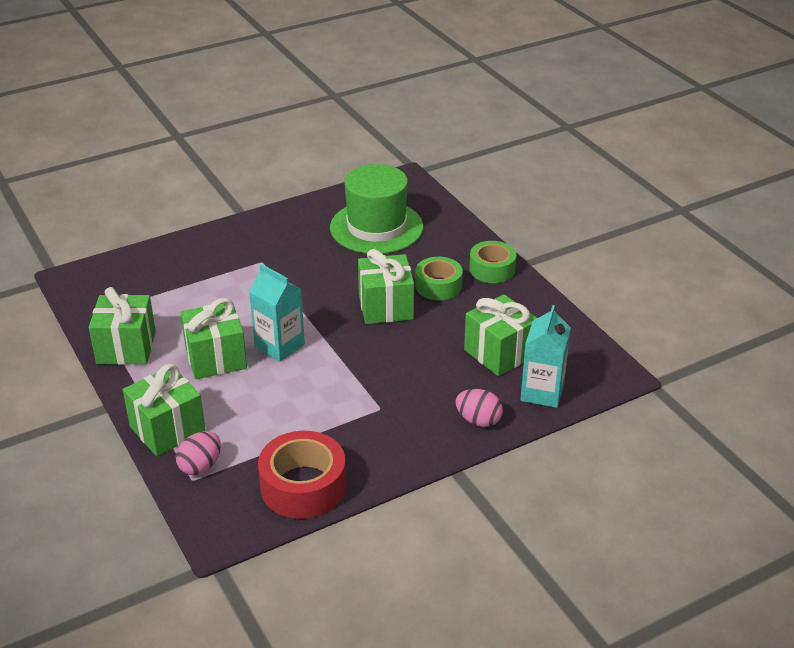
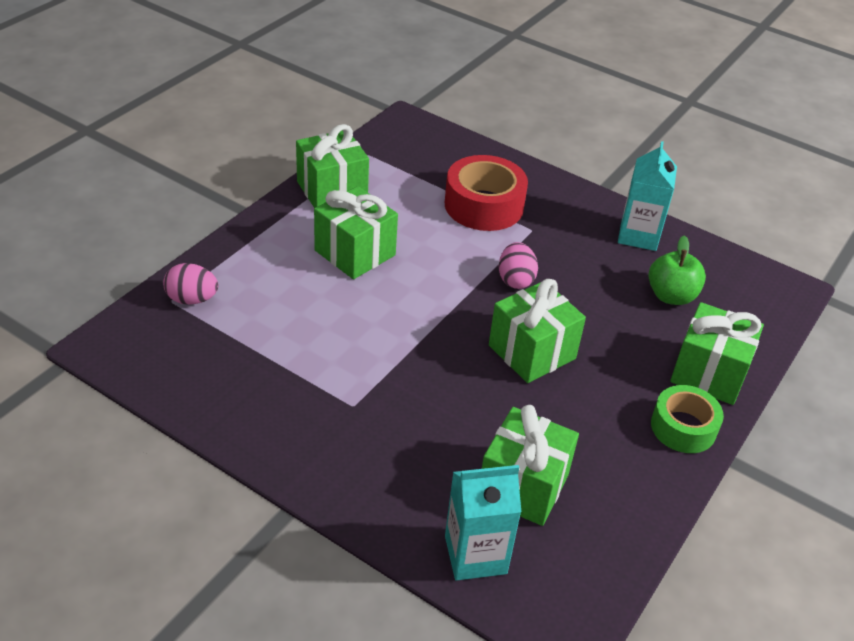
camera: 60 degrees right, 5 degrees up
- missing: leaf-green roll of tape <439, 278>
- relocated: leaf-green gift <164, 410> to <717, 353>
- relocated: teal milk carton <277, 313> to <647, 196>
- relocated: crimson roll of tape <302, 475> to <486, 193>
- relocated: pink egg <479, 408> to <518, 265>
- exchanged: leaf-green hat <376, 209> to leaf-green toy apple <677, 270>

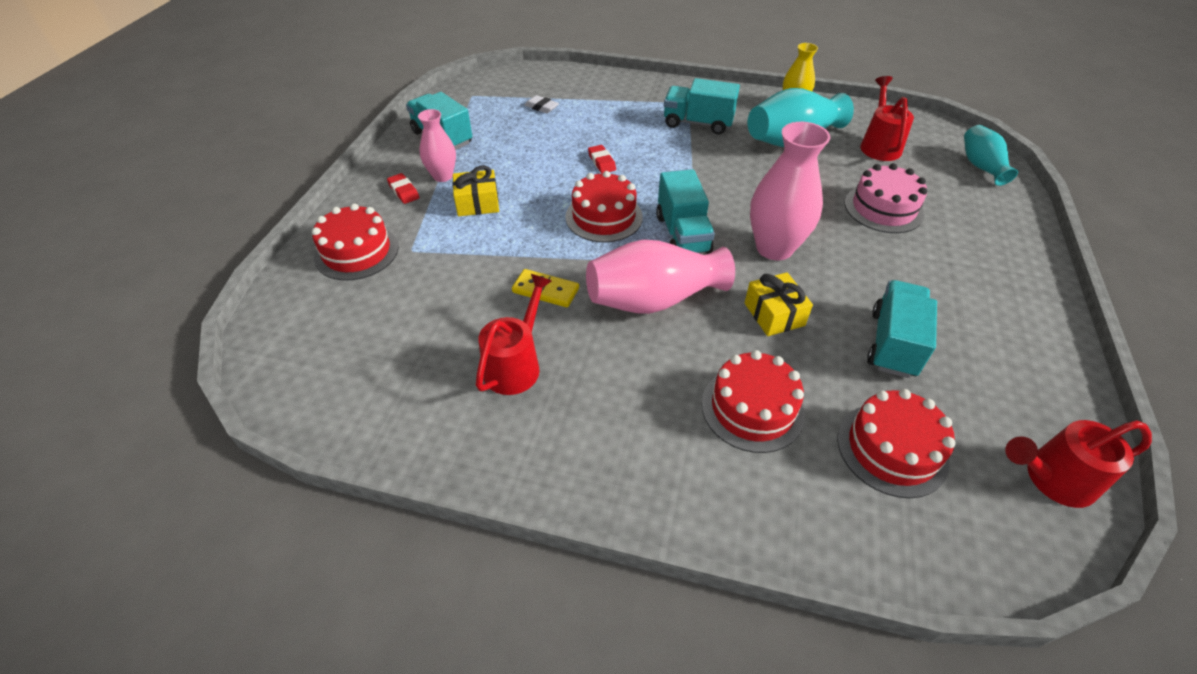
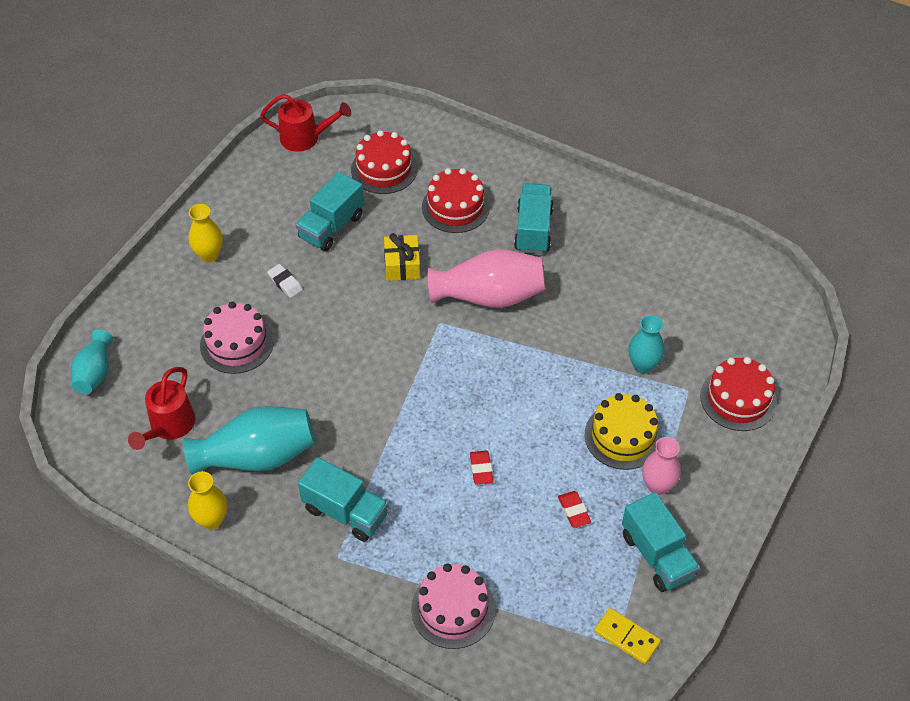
camera: 165 degrees left, 5 degrees up
- missing: crimson watering can <514, 334>
- missing: crimson layer cake <604, 206>
- missing: pink tall vase <790, 191>
- appeared: yellow tall vase <206, 233>
- appeared: pink layer cake <453, 606>
- appeared: teal tall vase <646, 344>
- relocated: crimson eraser <403, 188> to <574, 509>
- relocated: yellow domino piece <545, 288> to <627, 636>
- relocated: pure white eraser <542, 104> to <285, 281>
- relocated: teal truck <685, 211> to <534, 218>
- exchanged: yellow gift <475, 190> to yellow layer cake <623, 431>

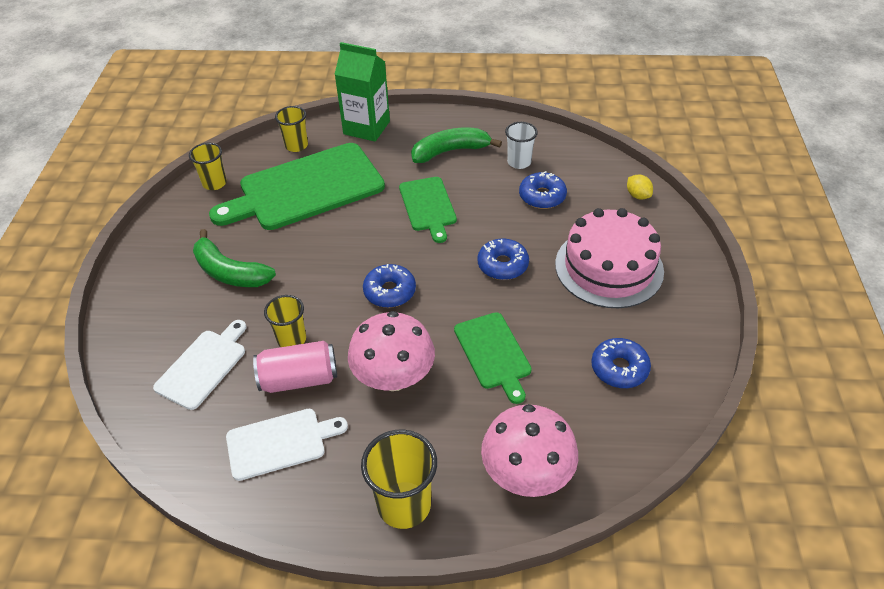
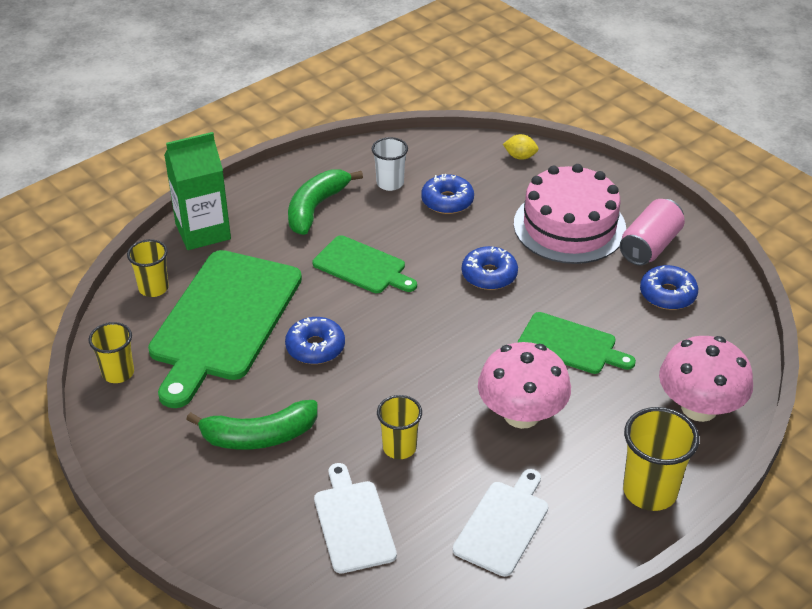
camera: 45 degrees left, 5 degrees down
- relocated: pink tin <295, 367> to <652, 232>
- relocated: royal blue glazed donut <389, 286> to <315, 340>

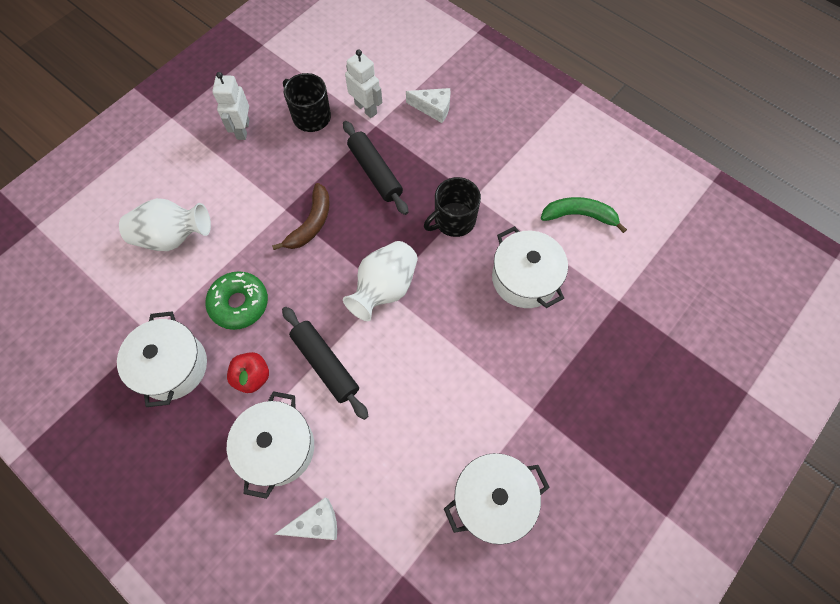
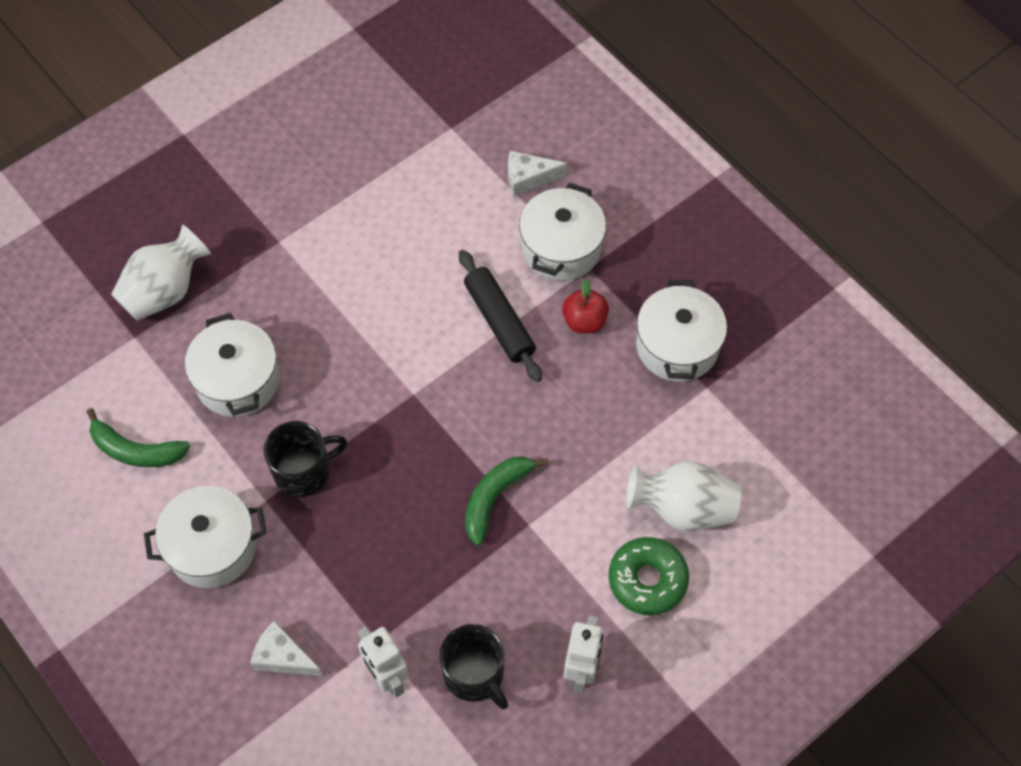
camera: 170 degrees left, 5 degrees down
- missing: jet-black dough roller <376, 168>
- relocated: leaf-green glazed donut <236, 300> to <649, 576>
- relocated: pure white tall vase <380, 281> to <161, 273>
- relocated: pure white cooking pot <497, 499> to <205, 537>
- colour: dark brown toy banana <301, 216> to leaf-green toy banana <507, 501>

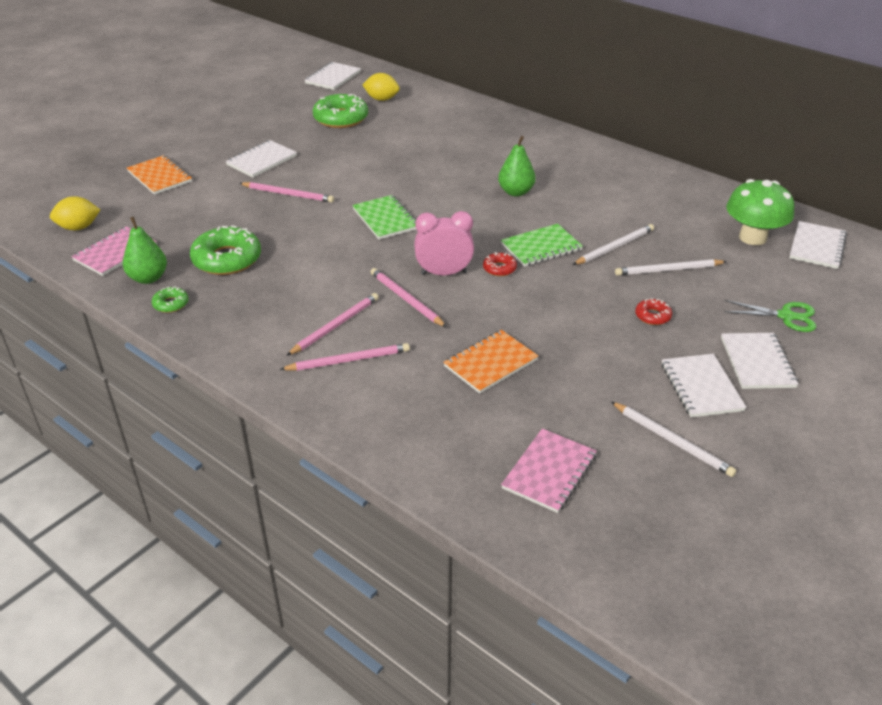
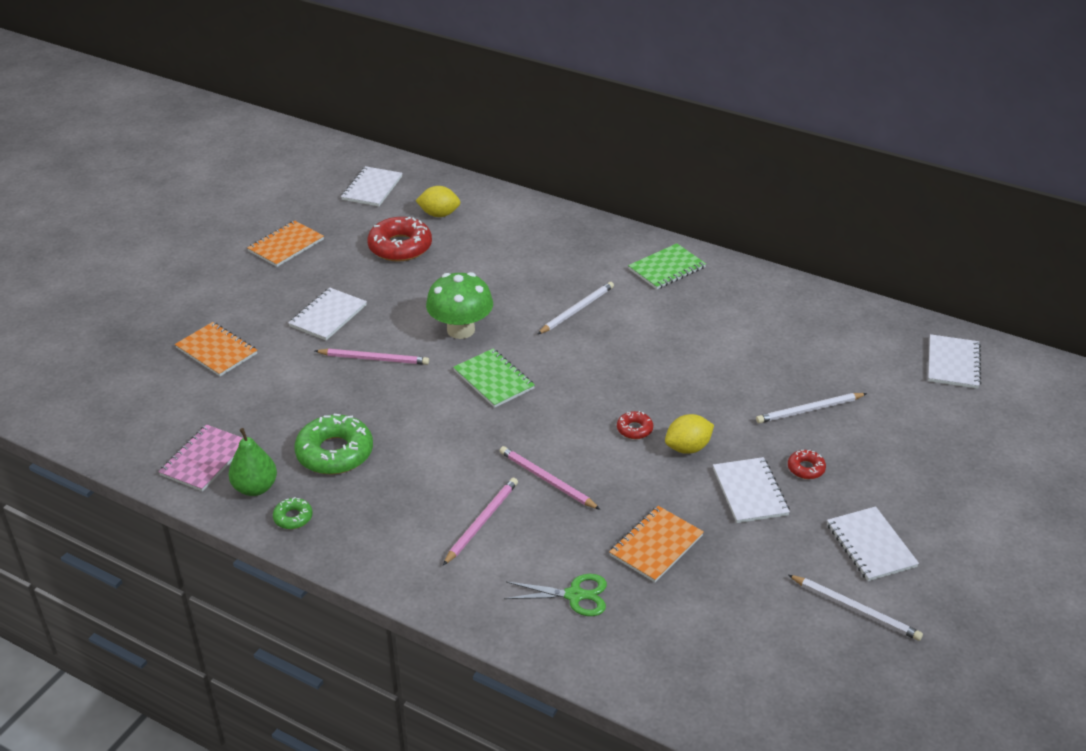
camera: 10 degrees left, 0 degrees up
- missing: pink wooden pencil <344, 357>
- missing: pink bedside clock <444, 243>
- missing: leaf-green pear fruit <517, 166>
- missing: pink exercise book <549, 471>
- appeared: orange exercise book <285, 243>
- relocated: yellow lemon <75, 213> to <689, 434>
- relocated: leaf-green exercise book <542, 245> to <667, 266>
- relocated: pure white wooden pencil <613, 244> to <576, 308>
- relocated: pure white exercise book <759, 361> to <751, 490>
- relocated: leaf-green scissors <770, 316> to <555, 595>
- relocated: leaf-green mushroom <760, 212> to <459, 305>
- colour: leaf-green glazed donut <340, 111> to crimson glazed donut <399, 239>

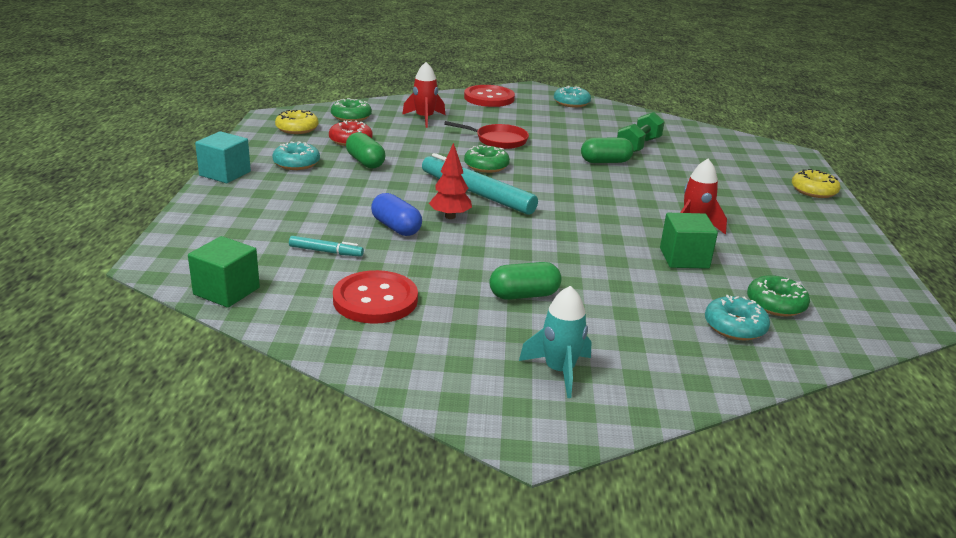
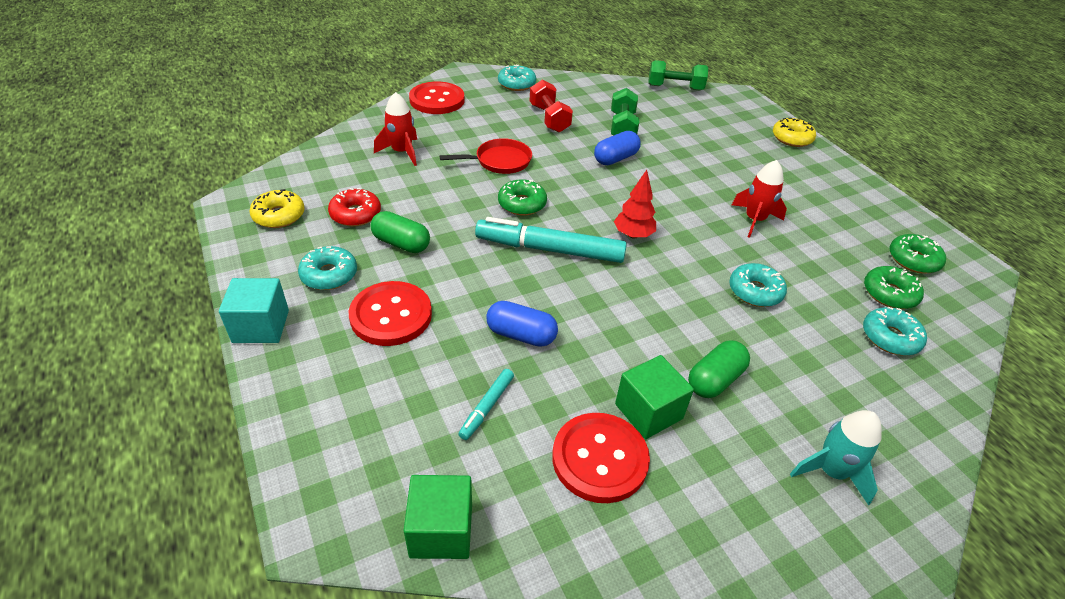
camera: 30 degrees left, 15 degrees up
- appeared: crimson shirt button <390, 313>
- appeared: crimson dumbbell <551, 106>
- appeared: leaf-green dumbbell <678, 75>
- appeared: teal glazed donut <758, 285>
- relocated: leaf-green glazed donut <351, 109> to <917, 254>
- relocated: crimson toy tree <450, 181> to <635, 204>
- relocated: leaf-green solid cube <689, 241> to <654, 397>
- colour: leaf-green pill <607, 150> to royal blue pill <617, 148>
- spun: teal marker <326, 246> = <486, 404> 135 degrees clockwise

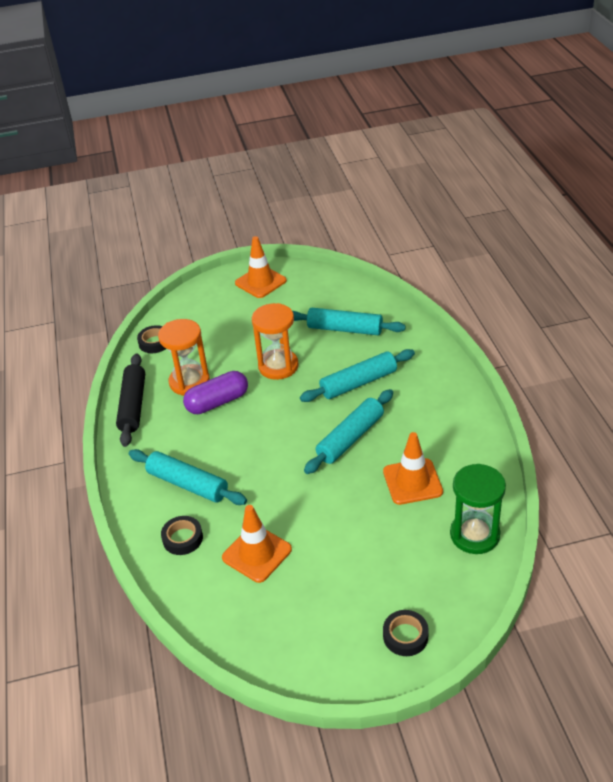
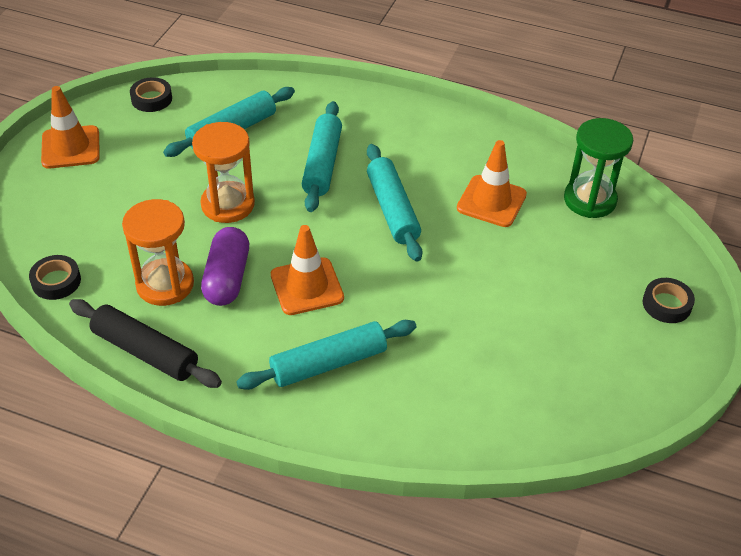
camera: 60 degrees left, 5 degrees up
- relocated: jet-black roll of tape <182, 535> to <151, 94>
- relocated: orange road cone <257, 544> to <307, 270>

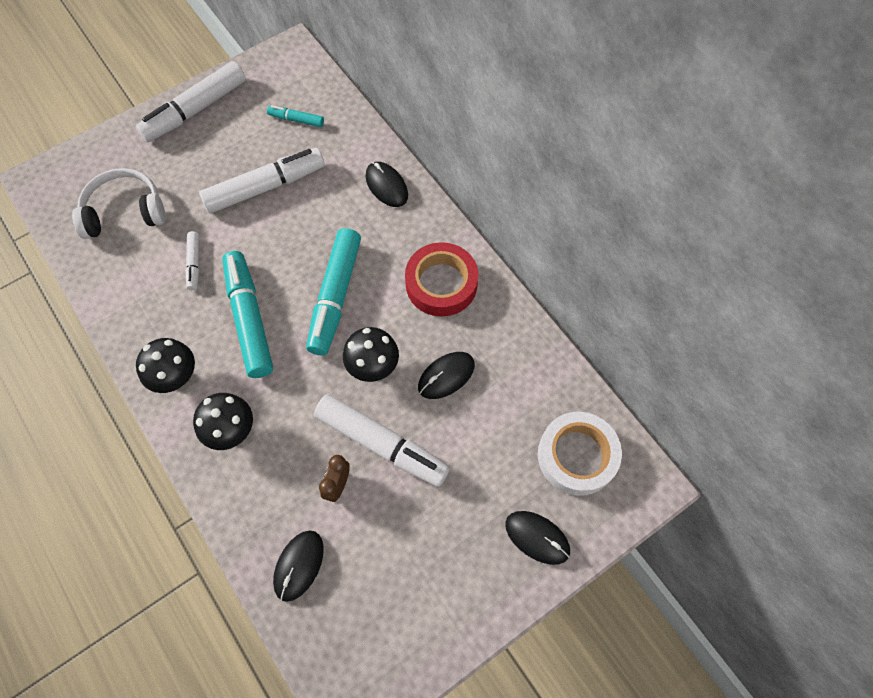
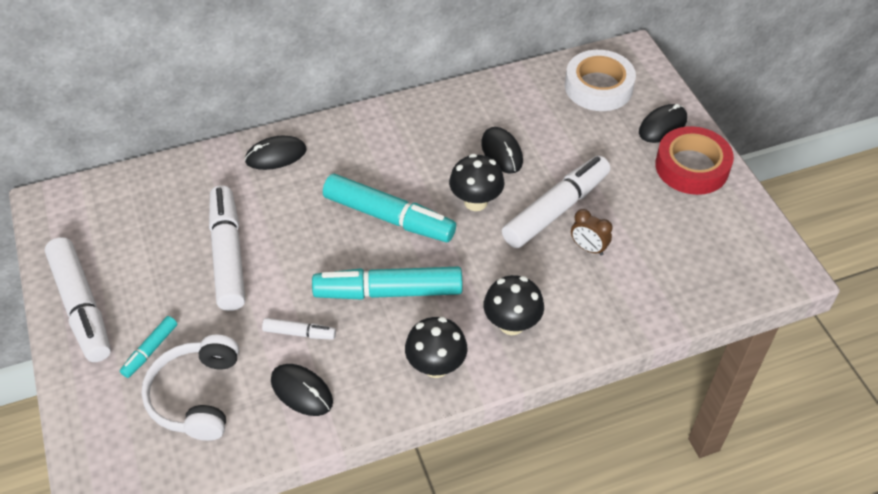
camera: 75 degrees left, 15 degrees down
- relocated: teal marker <295, 116> to <148, 347>
- relocated: jet-black mouse <298, 566> to <302, 390>
- relocated: crimson roll of tape <441, 279> to <694, 160>

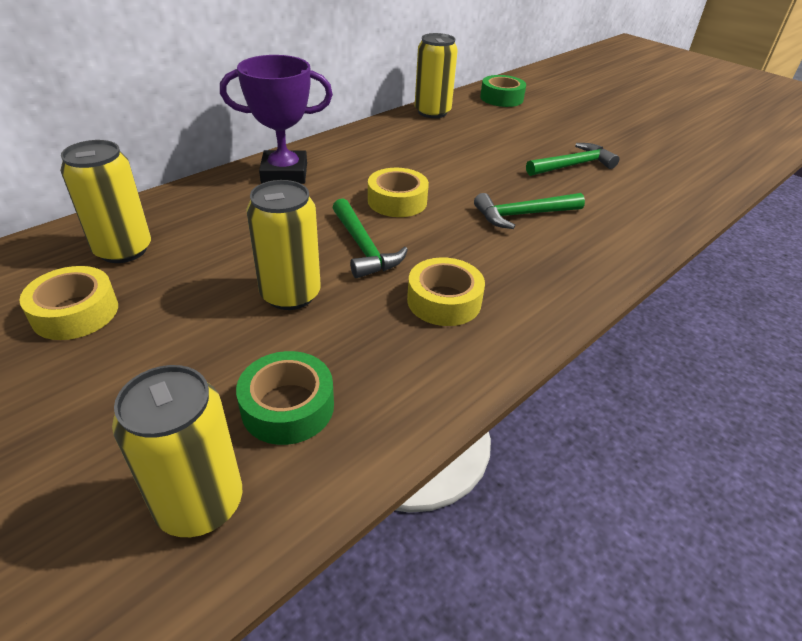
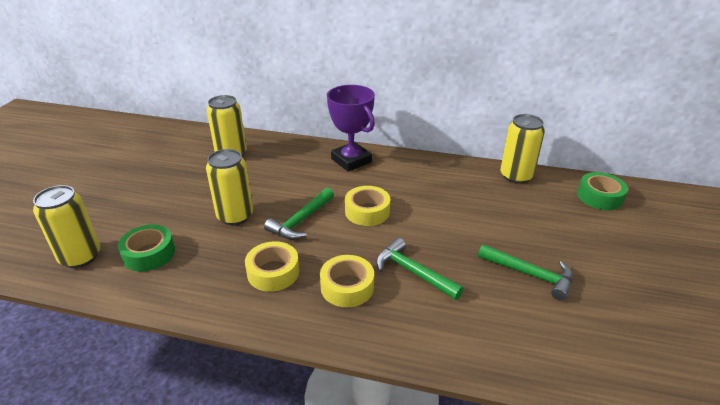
camera: 60 degrees right, 5 degrees down
- relocated: yellow roll of tape <68, 303> to <347, 281>

